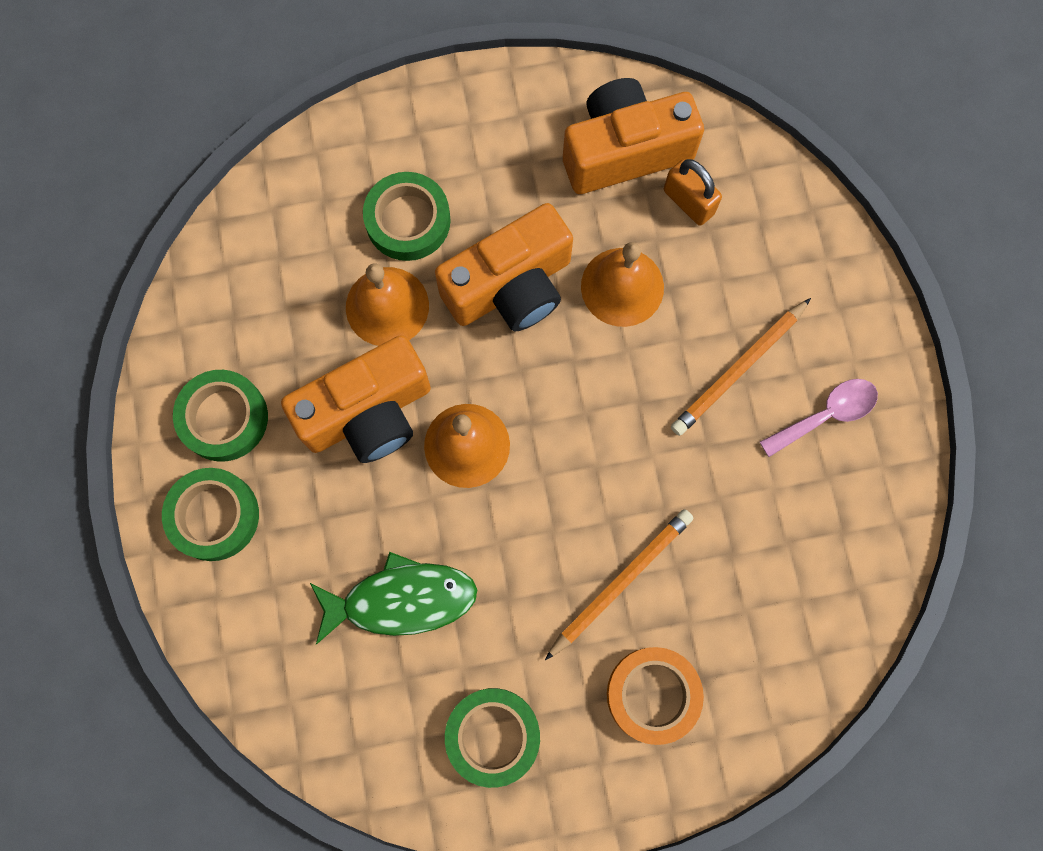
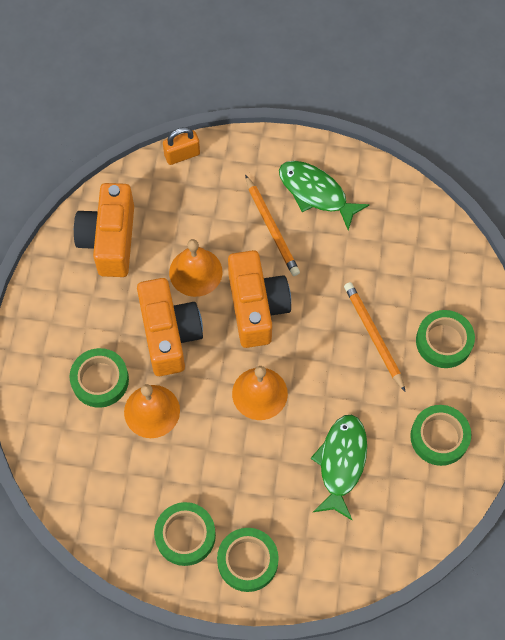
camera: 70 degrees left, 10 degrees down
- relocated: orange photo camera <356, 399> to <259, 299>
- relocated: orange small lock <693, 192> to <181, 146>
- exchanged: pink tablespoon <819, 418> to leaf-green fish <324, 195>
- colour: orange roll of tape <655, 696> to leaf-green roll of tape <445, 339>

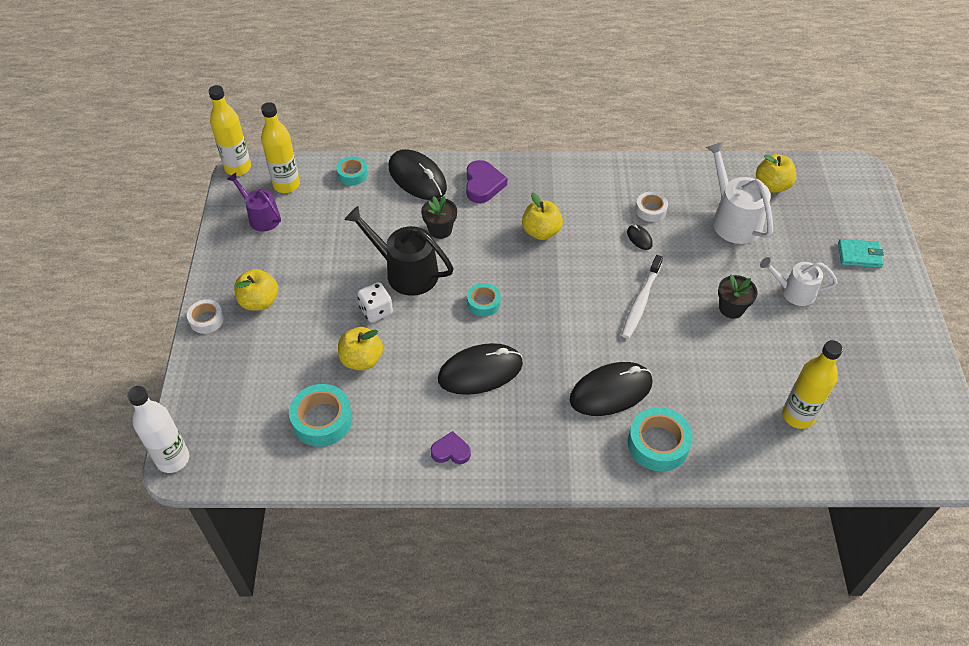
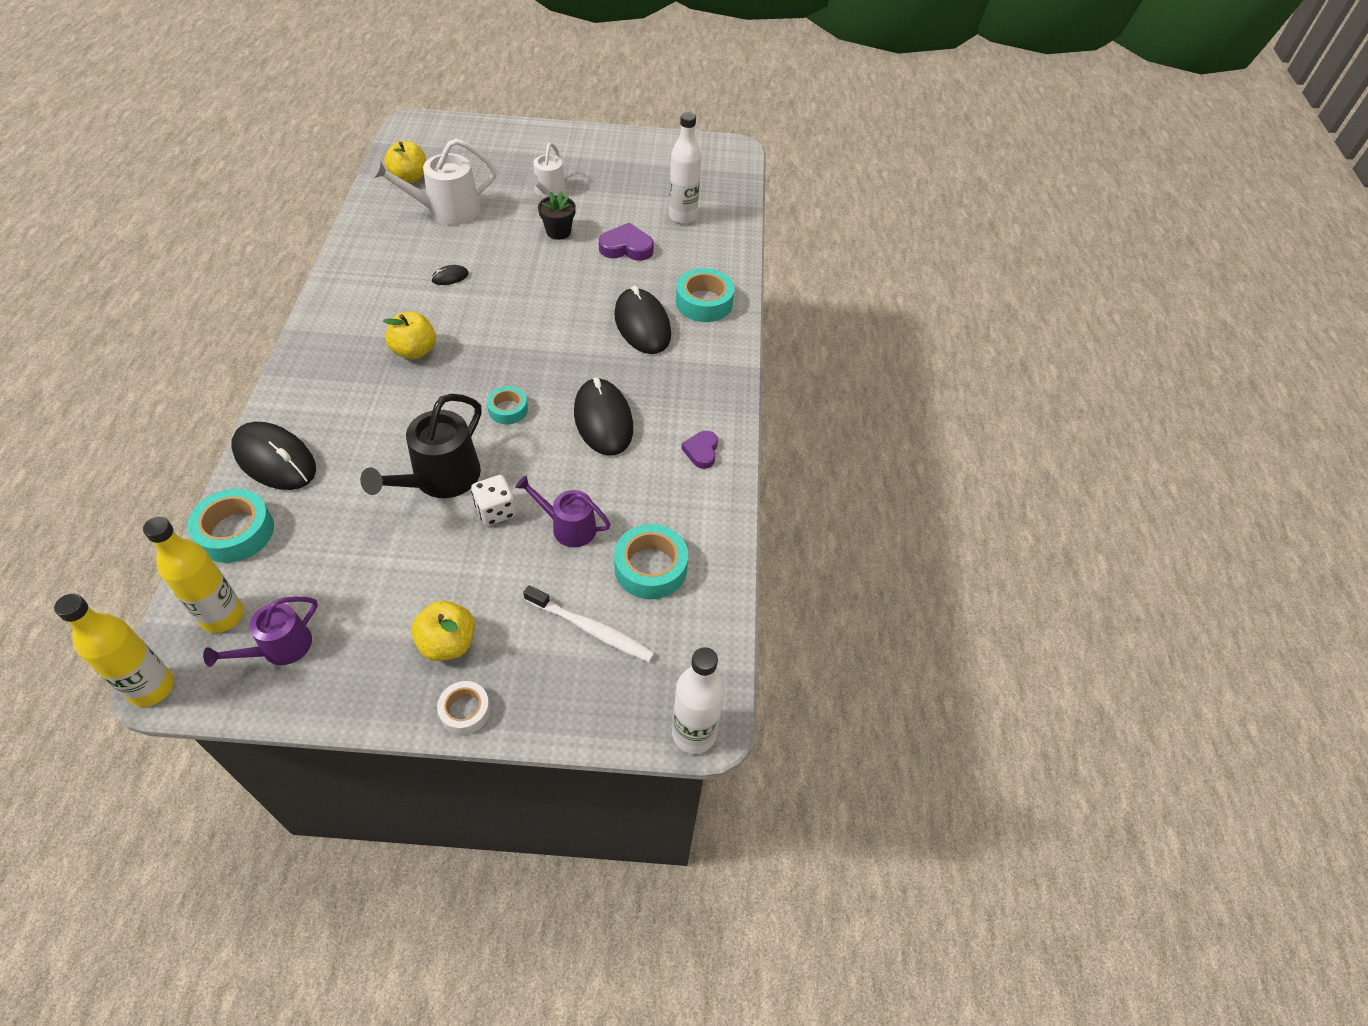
camera: 90 degrees left, 0 degrees up
- missing: jet-black flower pot <439, 217>
- missing: pure white roll of tape <651, 207>
- missing: teal card wallet <861, 253>
- relocated: purple love heart <486, 181> to <626, 241>
- relocated: pure white toothbrush <642, 297> to <589, 623>
- exchanged: yellow toy apple <360, 348> to purple watering can <563, 511>
- colour: yellow bottle <812, 384> to pure white bottle <685, 168>
- spun: jet-black mouse <418, 174> = <273, 456> 75 degrees clockwise
- size: teal roll of tape <352, 170> = <230, 526> x1.64

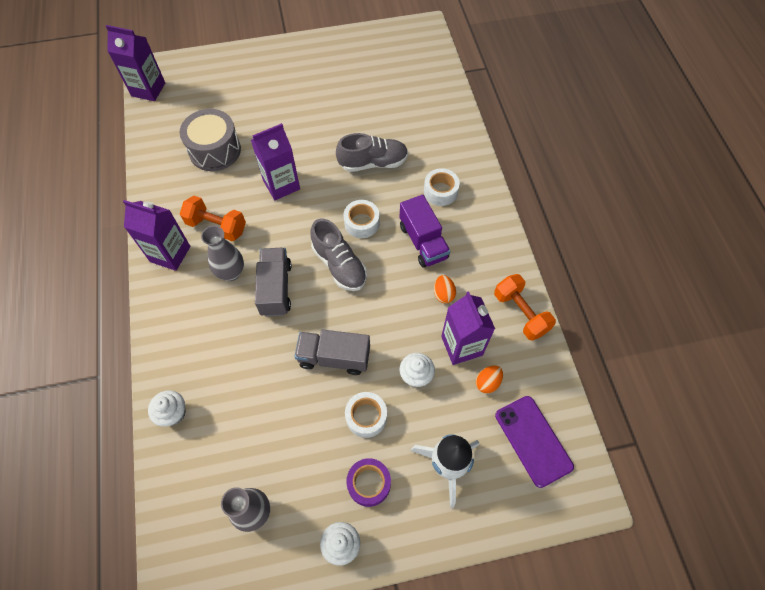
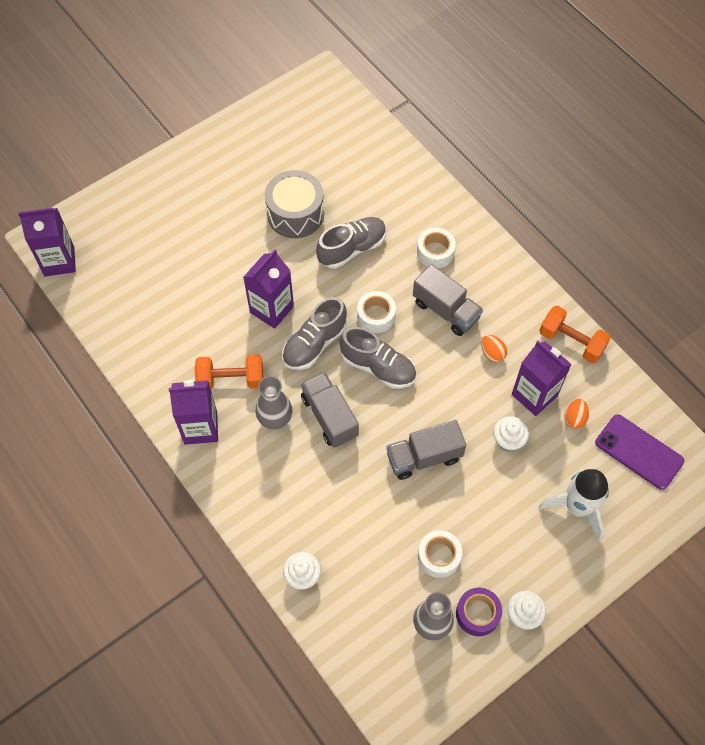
camera: 25 degrees left, 0 degrees up
- appeared: gray sneaker <314, 333>
- relocated: gray toy drum <210, 140> to <294, 204>
- relocated: pure white roll of tape <366, 415> to <440, 554>
- relocated: purple roll of tape <368, 482> to <479, 612>
- colour: purple truck <425, 231> to gray truck <448, 300>

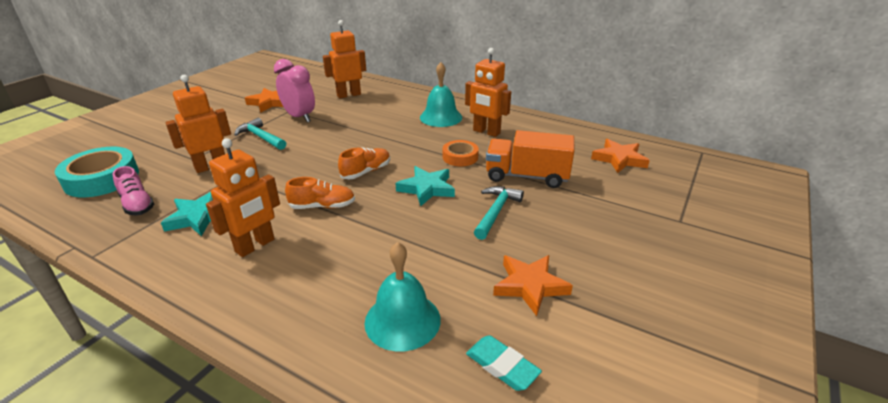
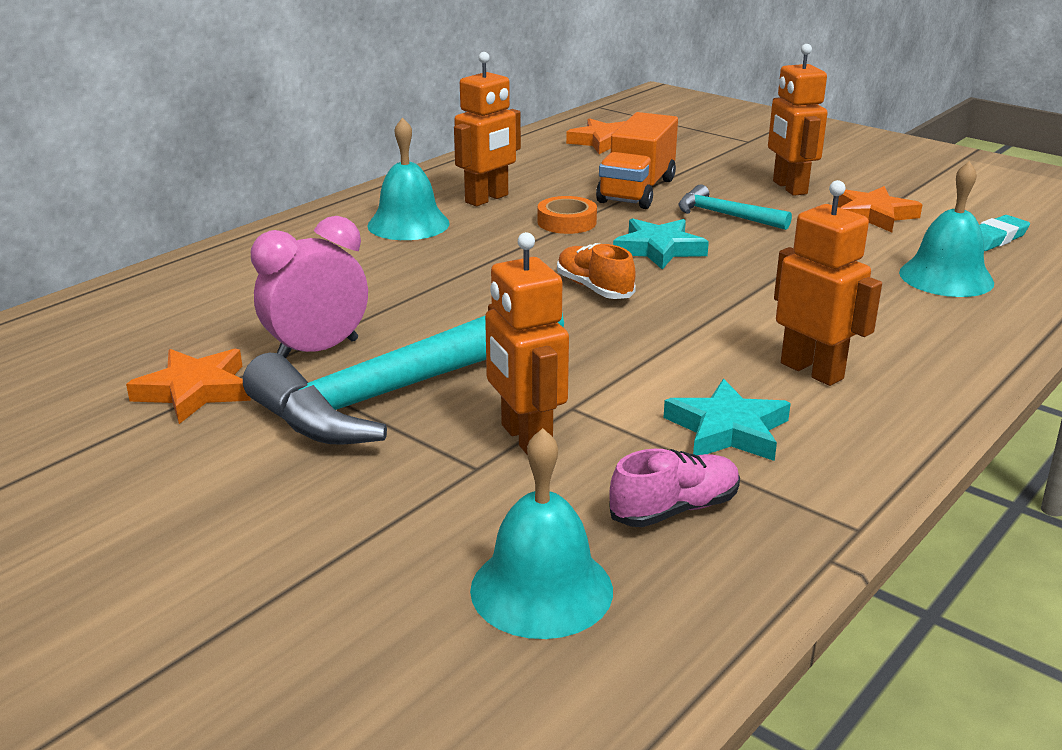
camera: 80 degrees left, 5 degrees down
- missing: orange sneaker <320, 193>
- relocated: orange toy robot <344, 59> to <797, 120>
- exchanged: teal roll of tape <97, 172> to teal school bell <541, 533>
- size: teal hammer <260, 134> = <403, 379> x2.12

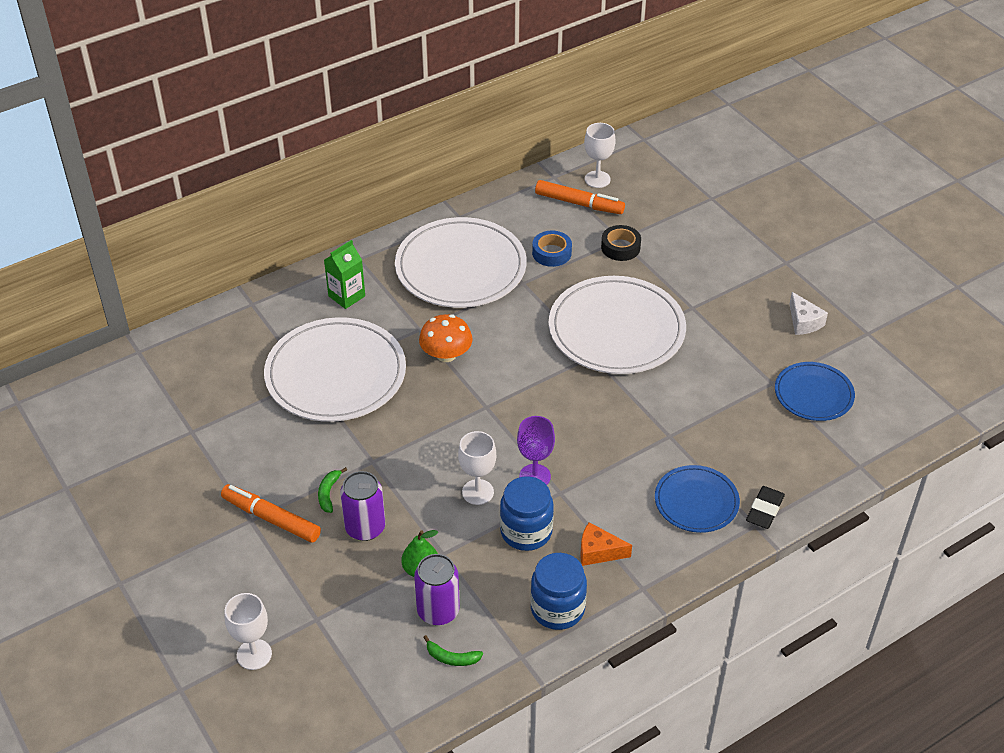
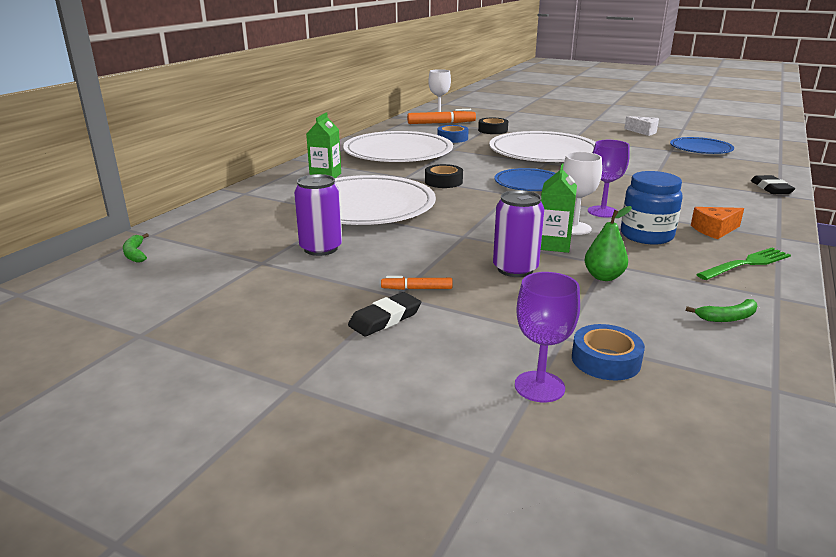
camera: 30 degrees left, 20 degrees down
- appeared: jet-black eraser <384, 314>
- appeared: leaf-green milk carton <559, 208>
- appeared: royal blue roll of tape <608, 352>
- relocated: leaf-green toy banana <332, 490> to <136, 248>
- relocated: purple tin <437, 589> to <318, 215>
- relocated: royal blue dinner plate <697, 499> to <525, 179>
- exchanged: orange mushroom <445, 338> to jet-black roll of tape <444, 176>
- exchanged: royal blue preserve jar <558, 591> to leaf-green dinner fork <743, 264>
- colour: pure white chalice <248, 631> to purple chalice <547, 337>
- size: orange marker <271, 513> = <417, 283> x0.53

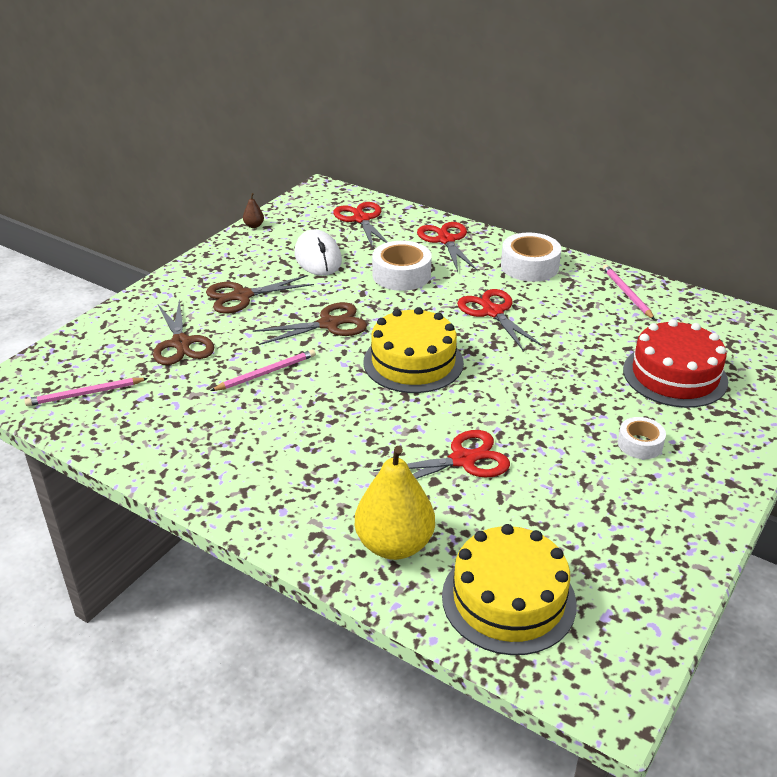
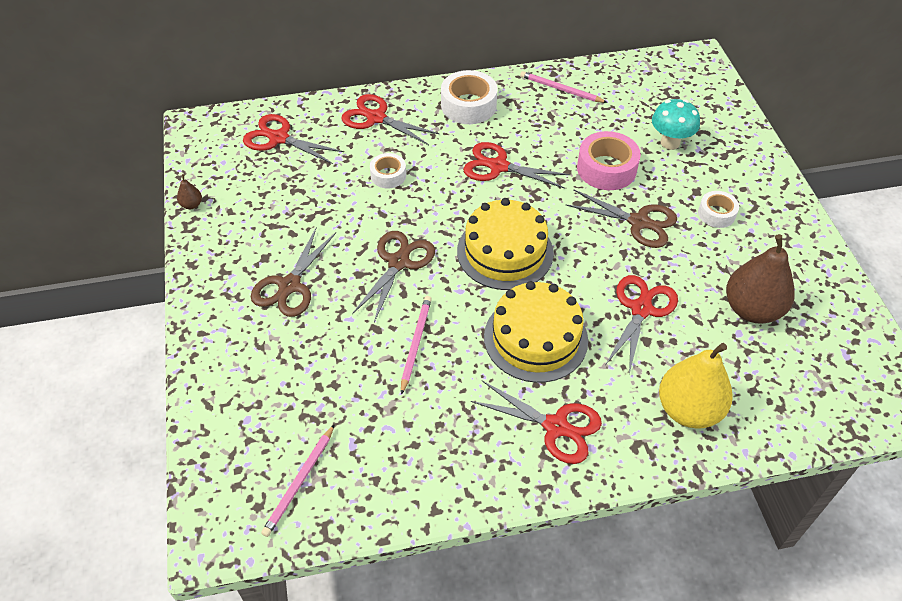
camera: 45 degrees left, 15 degrees up
- missing: pure white mouse <318, 252>
- appeared: crimson scissors <536, 422>
- appeared: pink roll of tape <609, 160>
- appeared: dark brown pear fruit <760, 279>
- relocated: dark brown scissors <184, 332> to <621, 218>
- relocated: yellow layer cake <509, 589> to <536, 332>
- exchanged: crimson layer cake <675, 363> to teal mushroom <676, 124>
- size: pure white roll of tape <402, 266> = <388, 170> x0.60

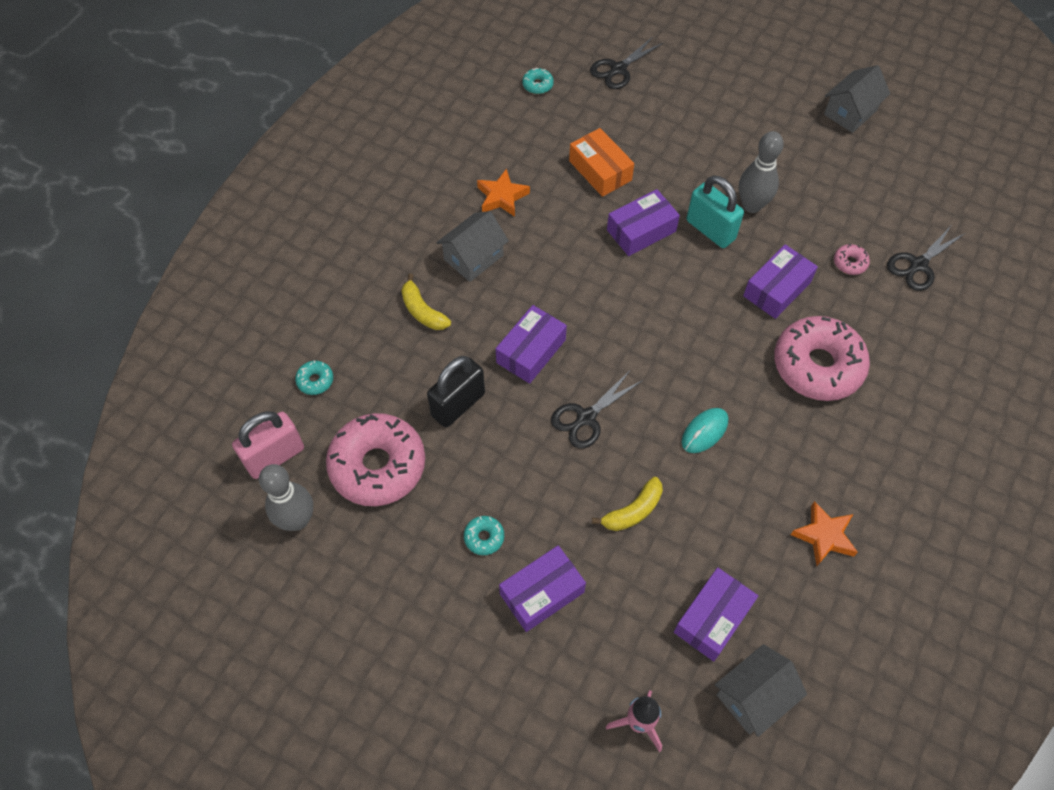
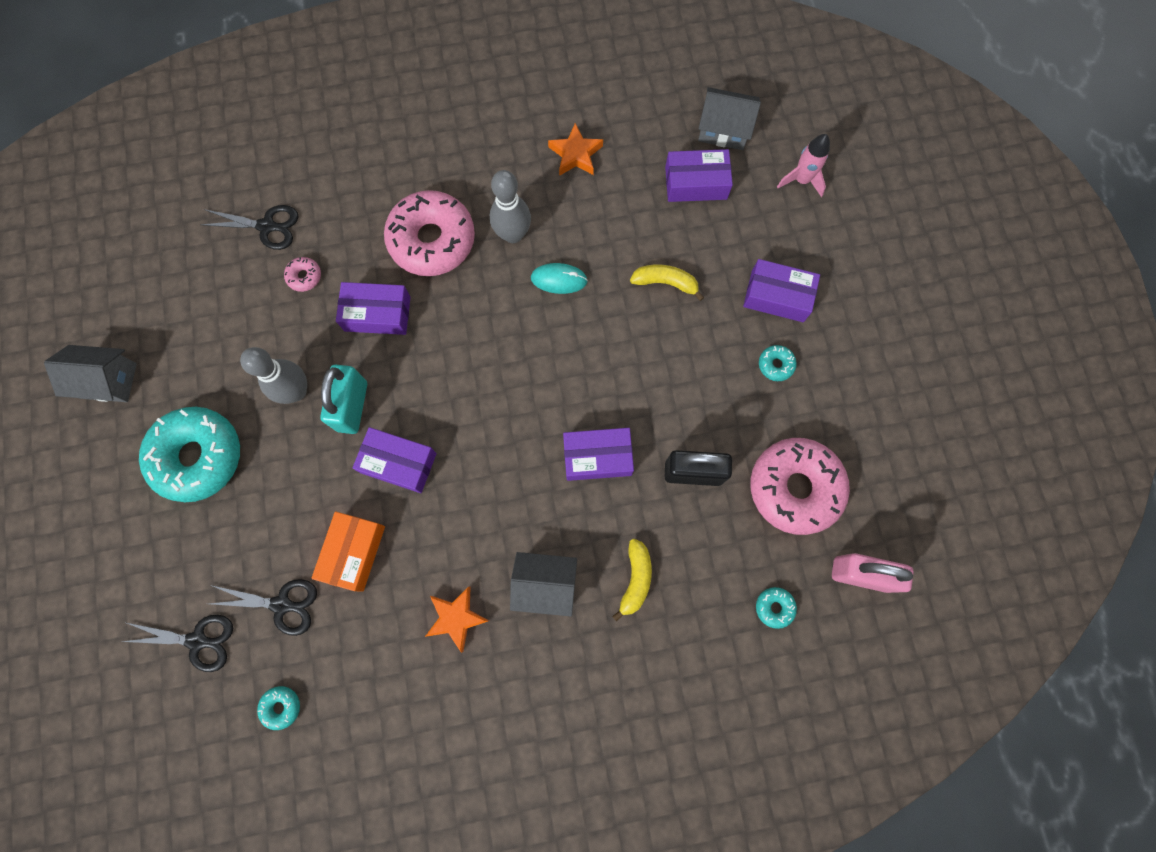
camera: 130 degrees left, 15 degrees up
- appeared: teal glazed donut <189, 454>
- relocated: gray bowling pin <286, 497> to <510, 206>
- relocated: jet-black scissors <597, 410> to <263, 607>

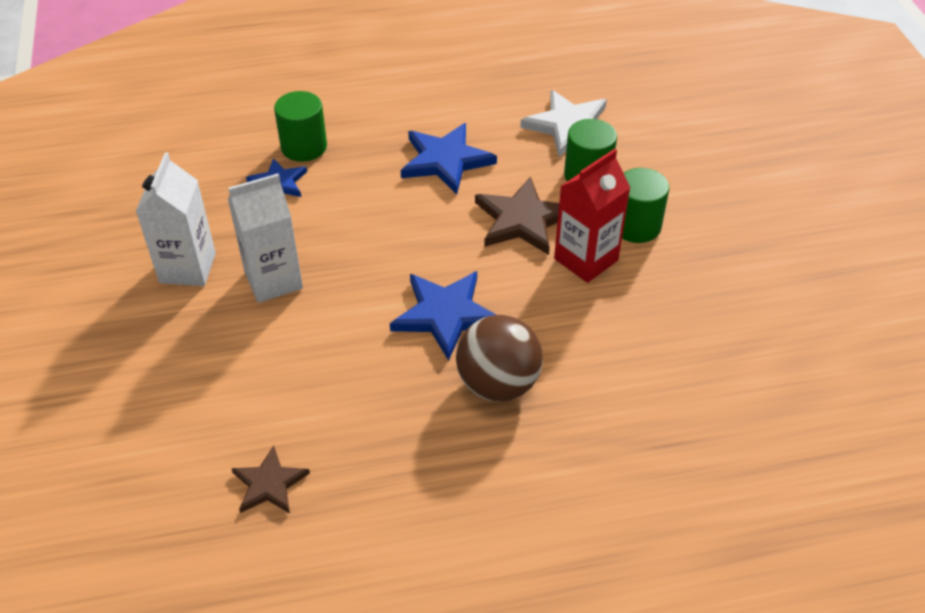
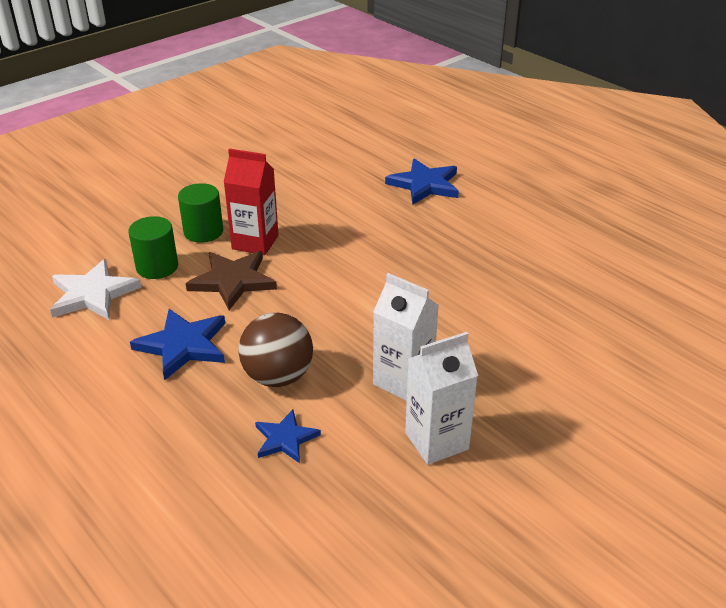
camera: 120 degrees left, 10 degrees down
- missing: dark brown star shape <270, 479>
- missing: leaf-green solid cylinder <300, 126>
- relocated: royal blue star shape <443, 316> to <422, 181>
- relocated: dark brown play ball <499, 358> to <275, 350>

